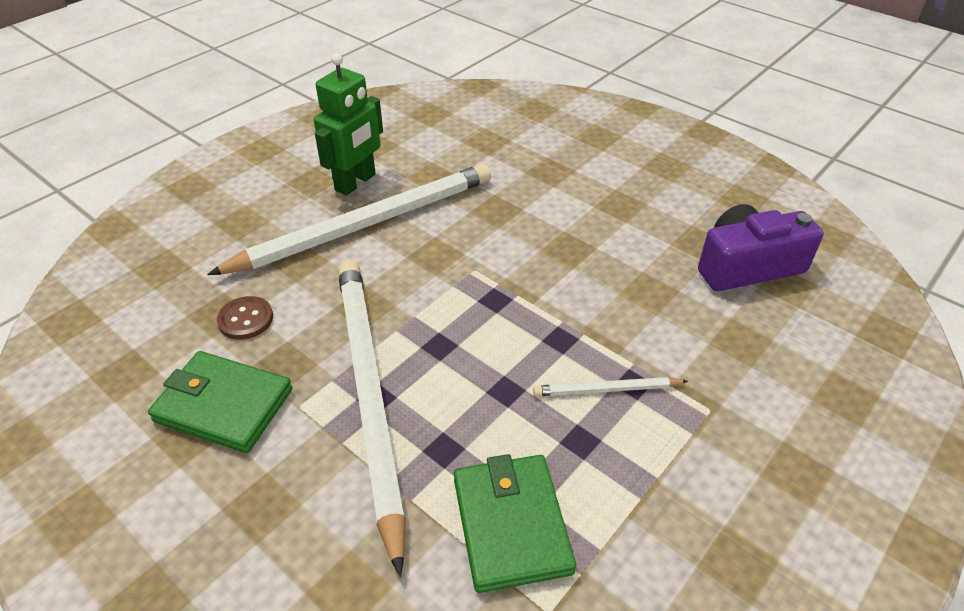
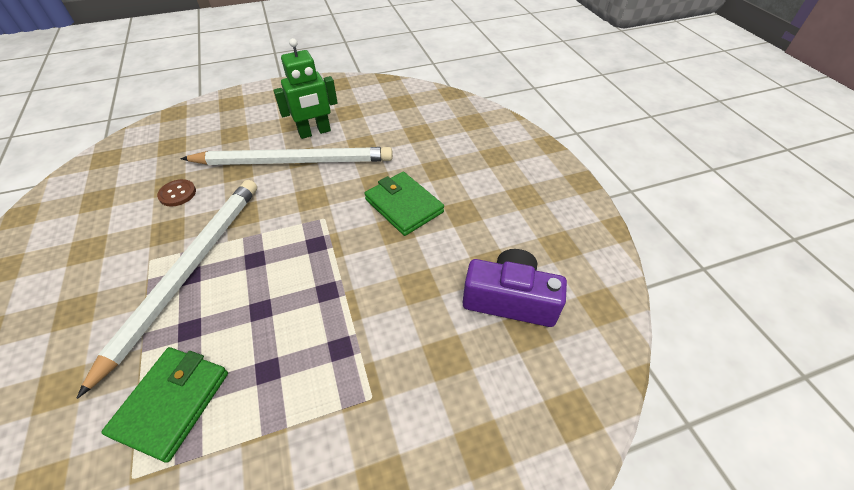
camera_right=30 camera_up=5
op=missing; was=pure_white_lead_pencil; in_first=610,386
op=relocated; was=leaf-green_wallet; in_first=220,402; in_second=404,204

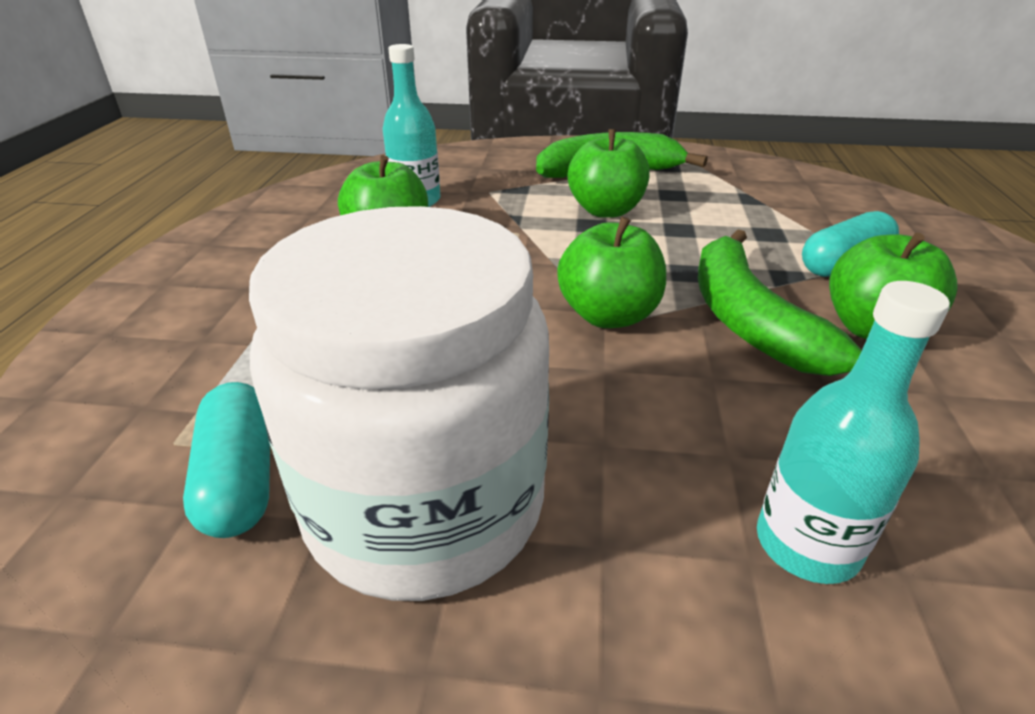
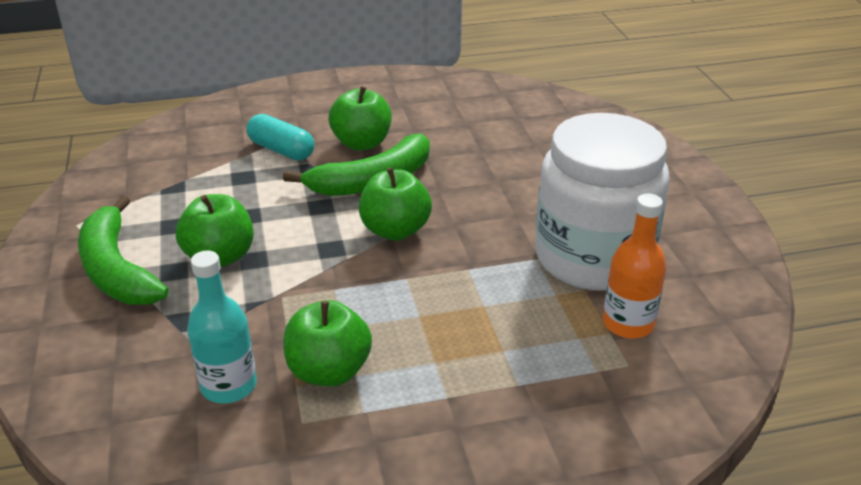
camera_right=-110 camera_up=0
op=missing; was=aqua_drink_bottle; in_first=853,432
op=exchanged; was=aqua_pill; now=bright_orange_drink_bottle; in_first=226,460; in_second=634,266

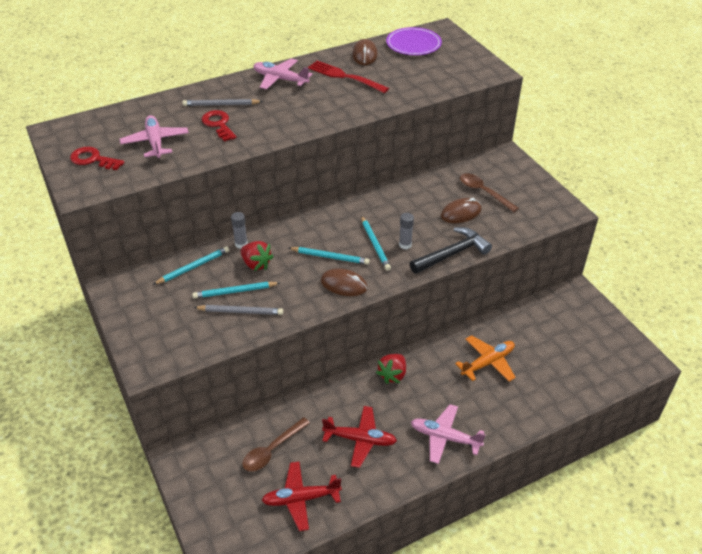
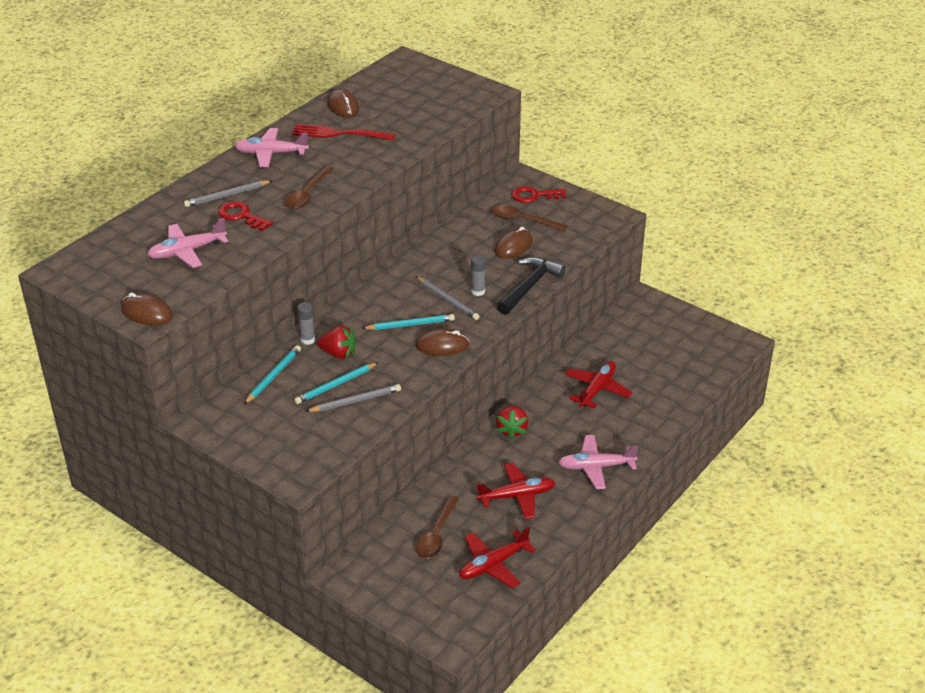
camera_right=-25 camera_up=-5
op=missing; was=violet_plate; in_first=414,41
op=appeared; now=dark_brown_mouse; in_second=147,309
op=appeared; now=dark_brown_tablespoon; in_second=309,187
op=relocated; was=red_door_key; in_first=97,158; in_second=539,194
op=colour; was=aqua_lead_pencil; now=gray_lead_pencil; in_first=376,243; in_second=448,298
op=colour; was=bright_orange_plane; now=red_plane; in_first=485,358; in_second=598,385
op=spun; was=rosy_plane; in_first=154,136; in_second=187,243; clockwise=-75

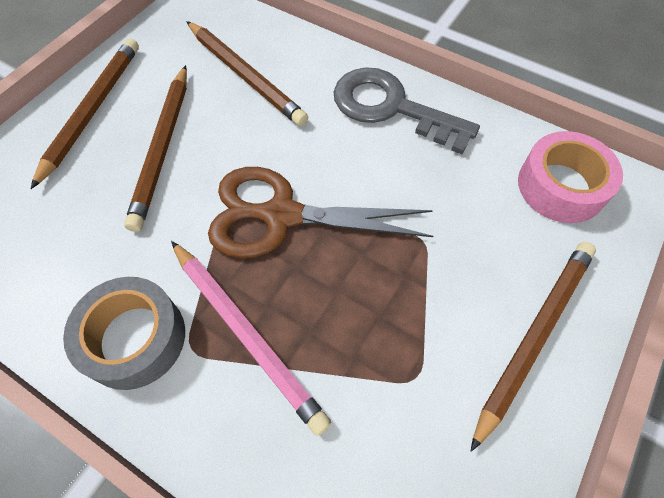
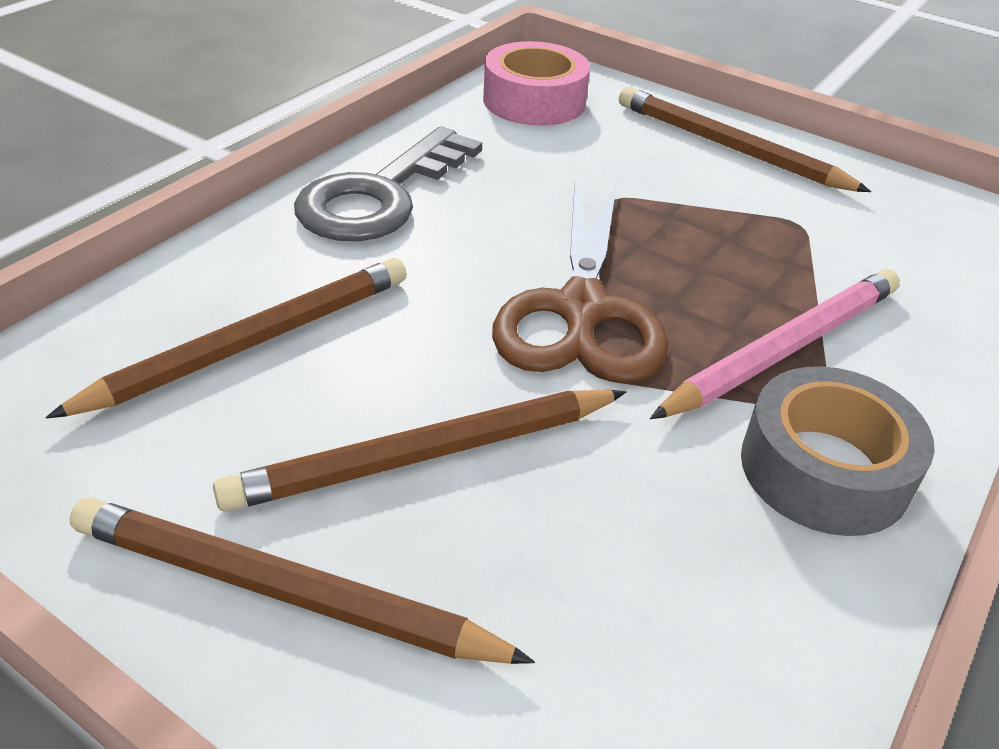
camera_right=-90 camera_up=-20
op=spun; was=dark_brown_lead_pencil; in_first=155,148; in_second=419,451; clockwise=150

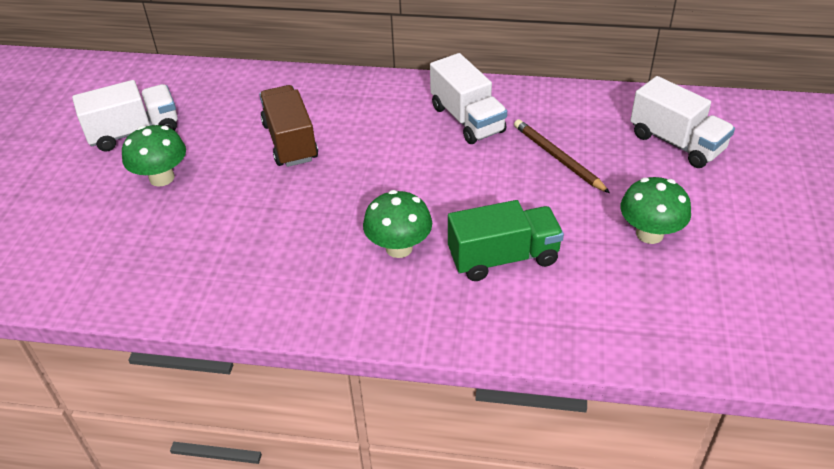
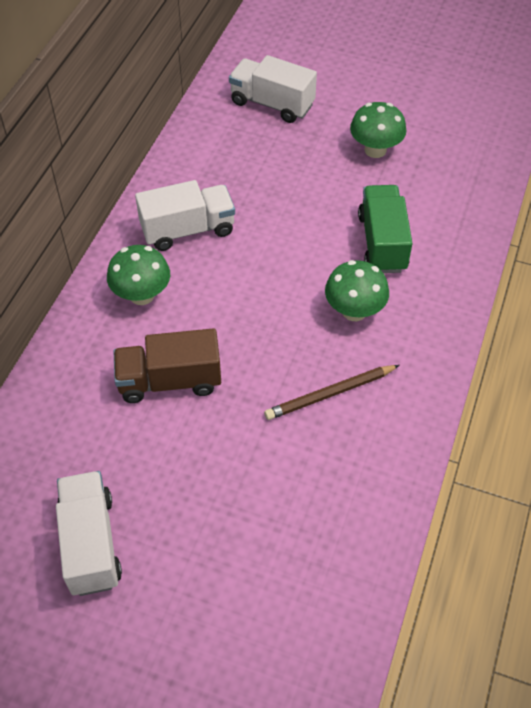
camera_right=-80 camera_up=10
op=relocated; was=leaf-green_toadstool; in_first=154,156; in_second=138,275
op=relocated; was=dark_brown_lead_pencil; in_first=562,156; in_second=331,392
op=spun; was=pure_white_toy_truck; in_first=682,122; in_second=273,89; clockwise=-120

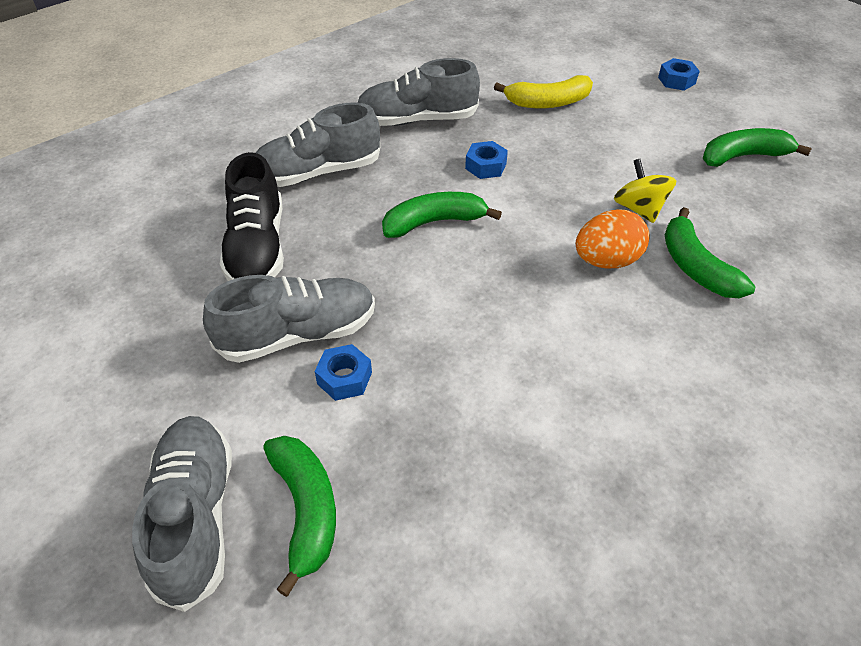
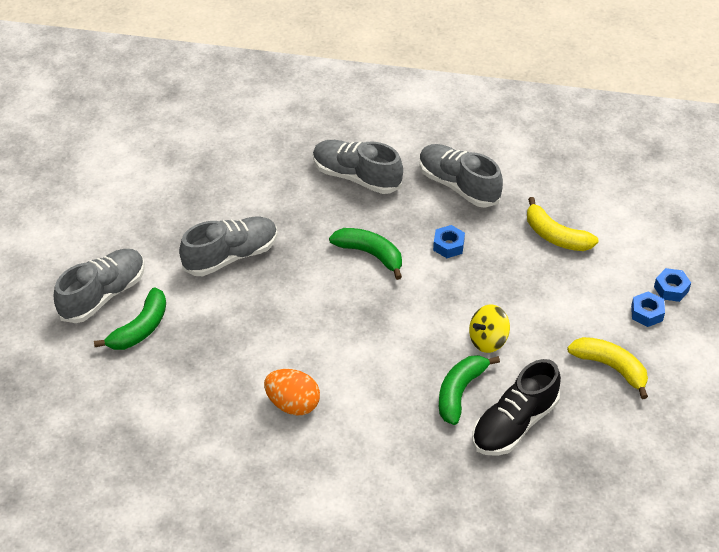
camera_right=50 camera_up=0
op=relocated; was=ebony_lace-up_shoe; in_first=251,216; in_second=516,407
op=relocated; was=blue_hex_nut; in_first=343,372; in_second=648,309
op=relocated; was=bright_orange_egg; in_first=613,238; in_second=292,392
op=colour; was=leaf-green_banana_fruit; now=golden_banana_fruit; in_first=757,147; in_second=607,368
op=spun; was=gray_lace-up_shoe; in_first=289,319; in_second=228,246; clockwise=-60
op=spun; was=golden_toy_top; in_first=645,191; in_second=489,328; clockwise=-150

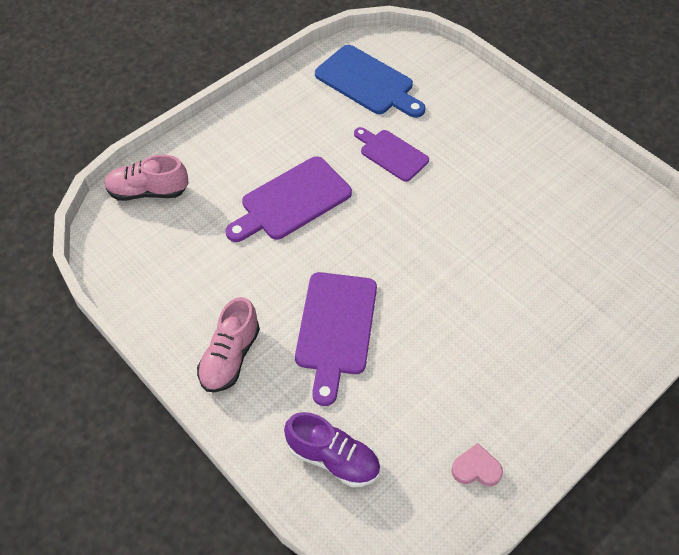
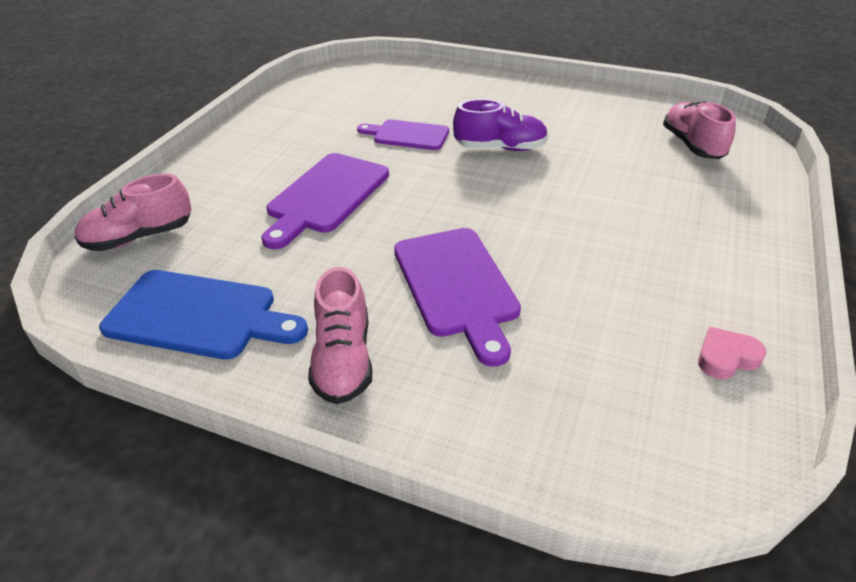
camera_right=-25 camera_up=-15
op=appeared; now=rosy_lace-up_shoe; in_second=699,130
op=relocated; was=violet_lace-up_shoe; in_first=332,449; in_second=500,125
op=relocated; was=blue_chopping_board; in_first=370,81; in_second=203,315

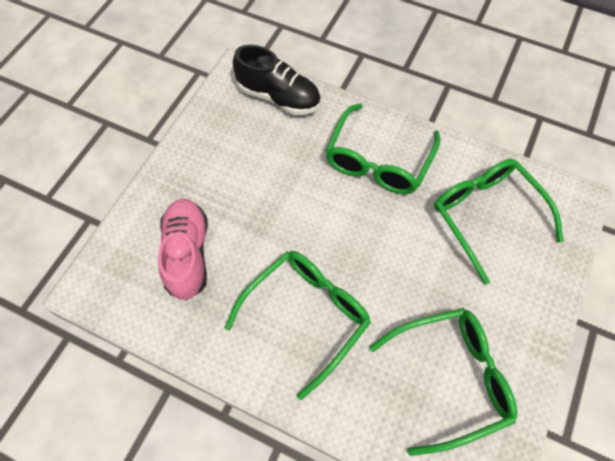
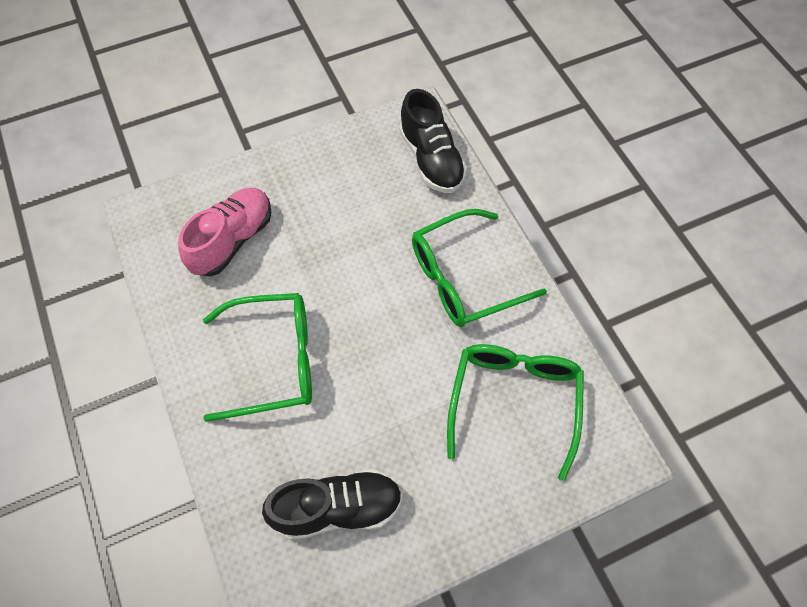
camera_right=40 camera_up=0
op=exchanged; was=leaf-green_spectacles; now=ebony_lace-up_shoe; in_first=443,382; in_second=332,504

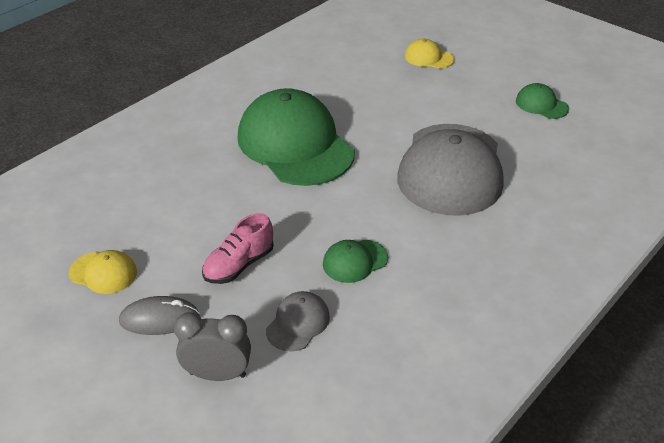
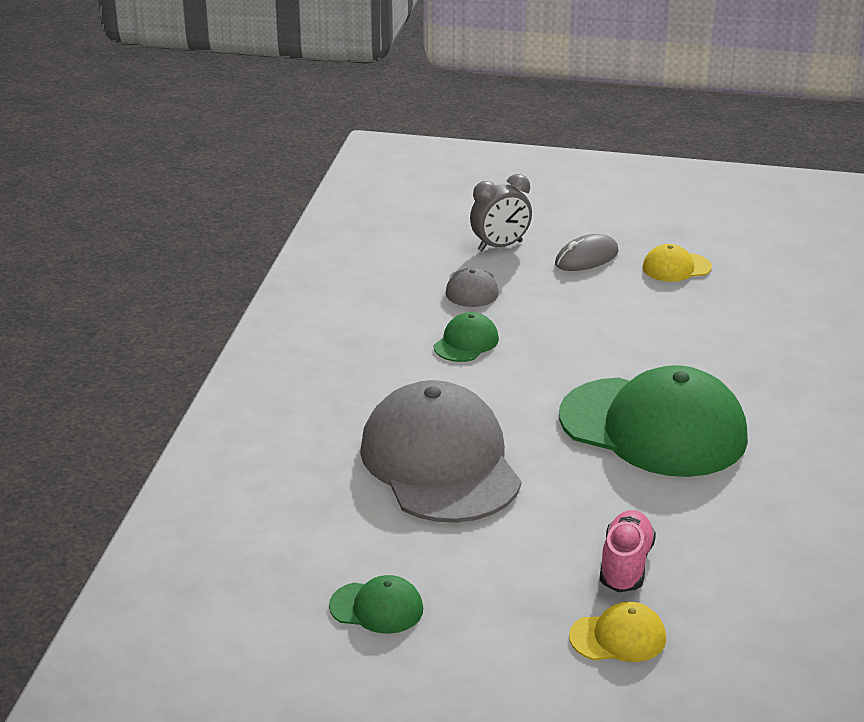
camera_right=150 camera_up=-10
op=relocated; was=rosy_lace-up_shoe; in_first=238,248; in_second=628,551

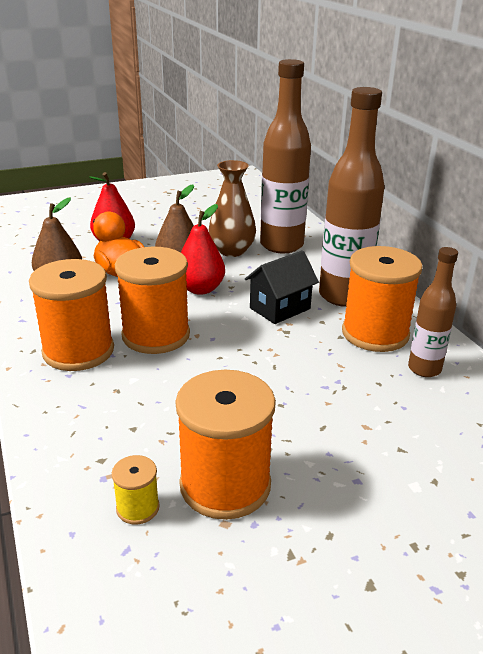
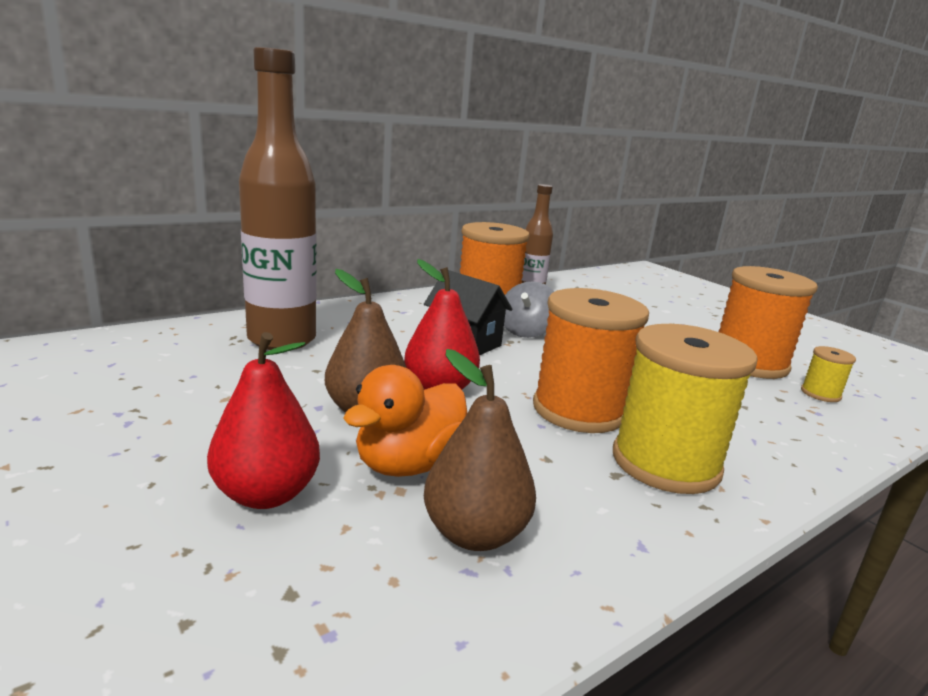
camera_right=-105 camera_up=-10
op=missing; was=dark_brown_vase; in_first=232,208
op=missing; was=dark_brown_drink_bottle; in_first=352,197
op=appeared; now=gray_toy_top; in_second=529,309
op=colour; was=bright_orange_reel_of_thread; now=golden_reel_of_thread; in_first=71,315; in_second=685,409

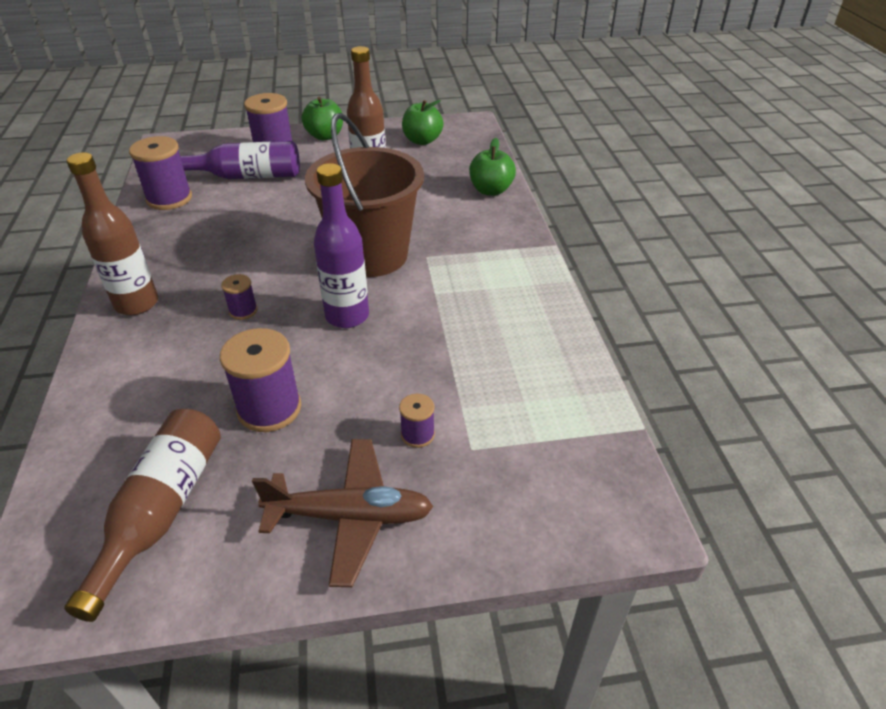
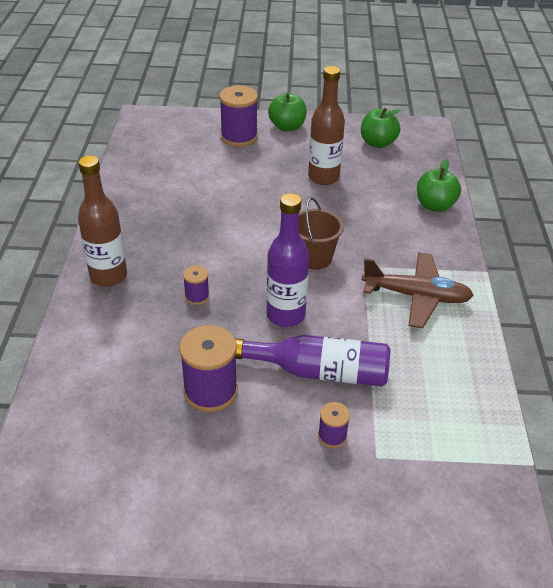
camera_right=10 camera_up=0
op=missing; was=dark_brown_drink_bottle; in_first=142,515
op=missing; was=violet_reel_of_thread; in_first=160,173
op=relocated; was=violet_drink_bottle; in_first=240,160; in_second=312,360
op=relocated; was=dark_brown_plane; in_first=342,513; in_second=418,290
op=size; was=dark_brown_sand_bucket; in_first=364,195; in_second=321,233; ratio=0.52

